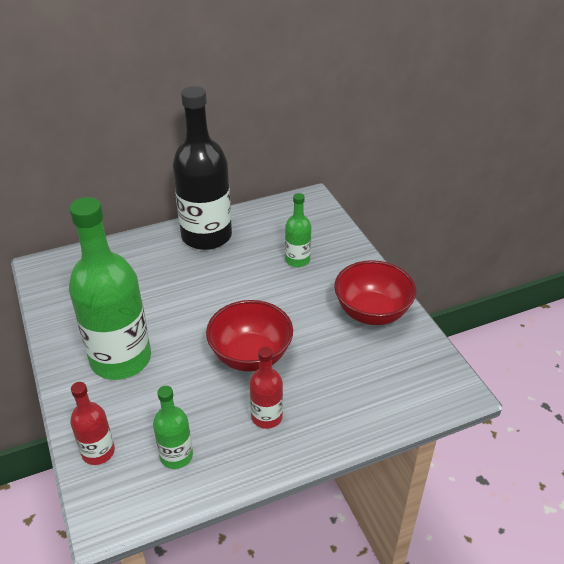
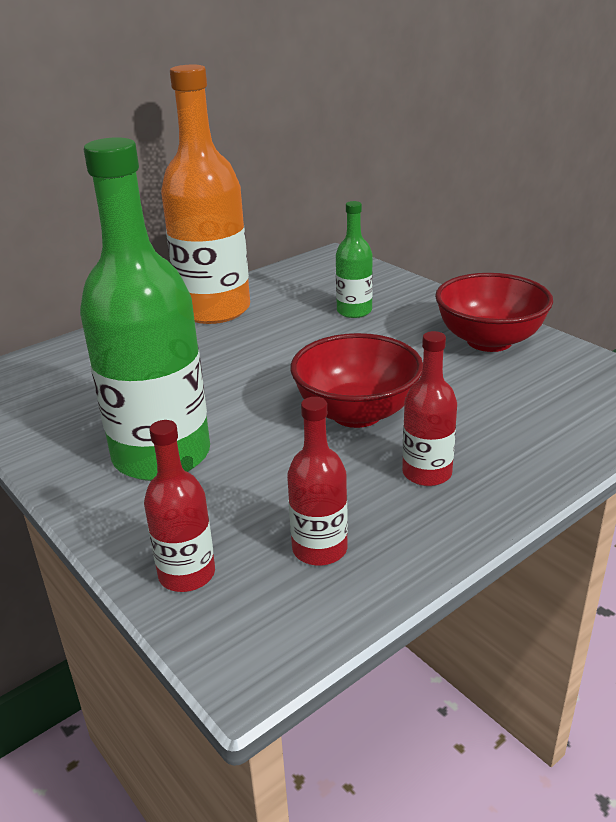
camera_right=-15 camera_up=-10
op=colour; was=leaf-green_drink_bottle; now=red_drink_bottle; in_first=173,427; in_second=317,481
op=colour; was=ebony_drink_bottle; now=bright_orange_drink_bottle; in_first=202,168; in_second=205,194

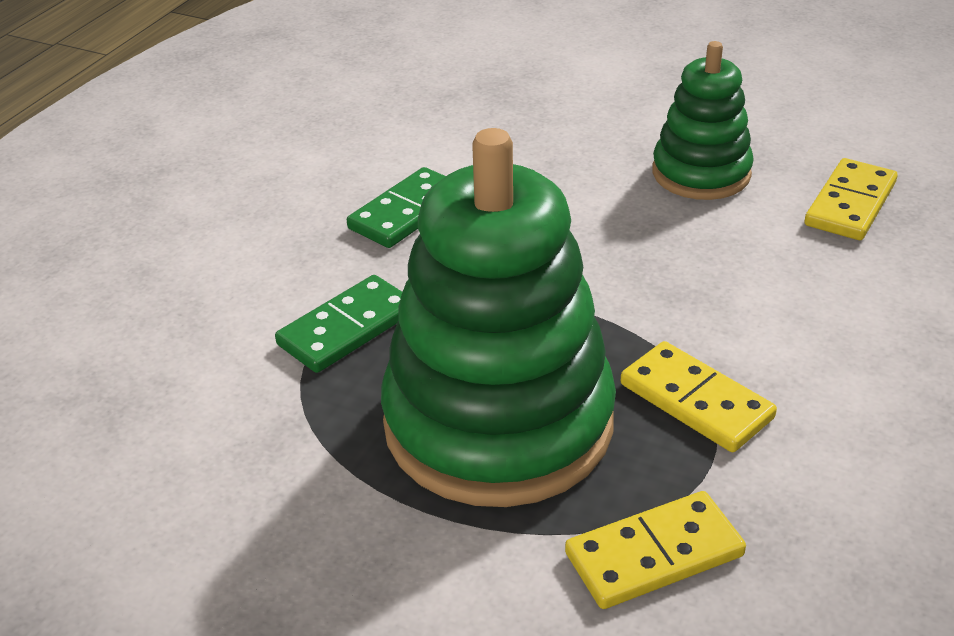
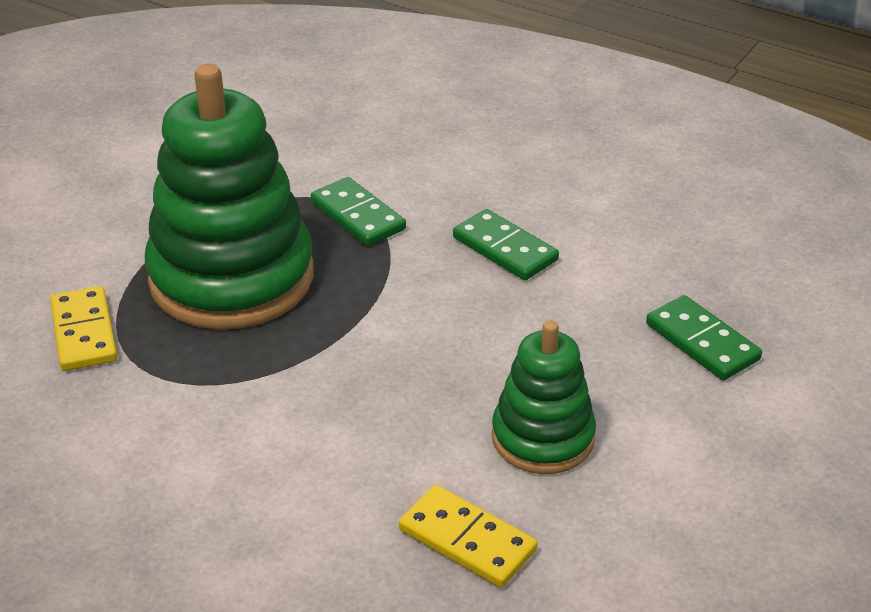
camera_right=95 camera_up=0
op=missing; was=golden_domino_tile; in_first=699,396
op=appeared; now=leaf-green_domino_tile; in_second=704,337

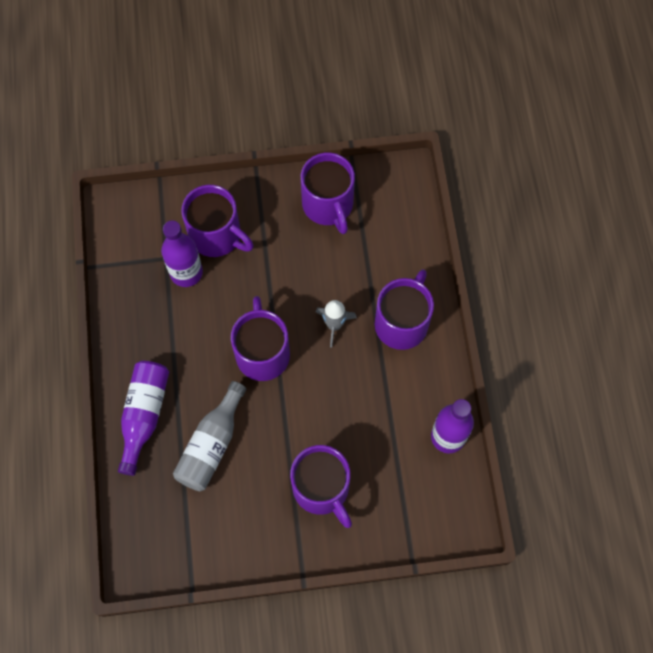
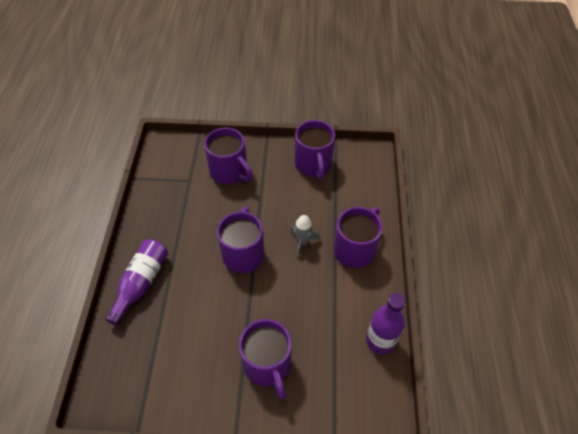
camera_right=10 camera_up=-15
op=missing; was=violet_drink_bottle; in_first=182,253
op=missing; was=gray_drink_bottle; in_first=210,436

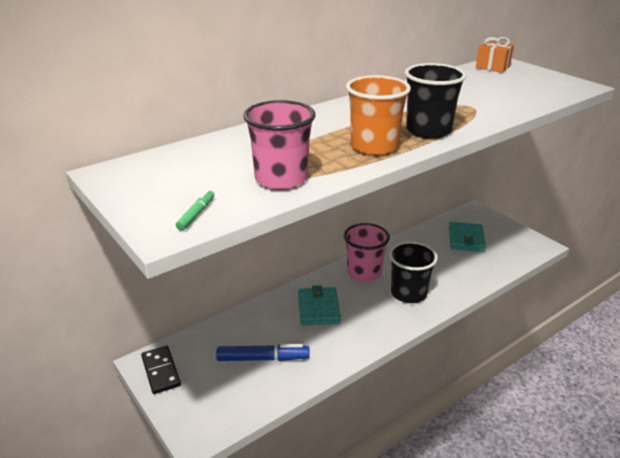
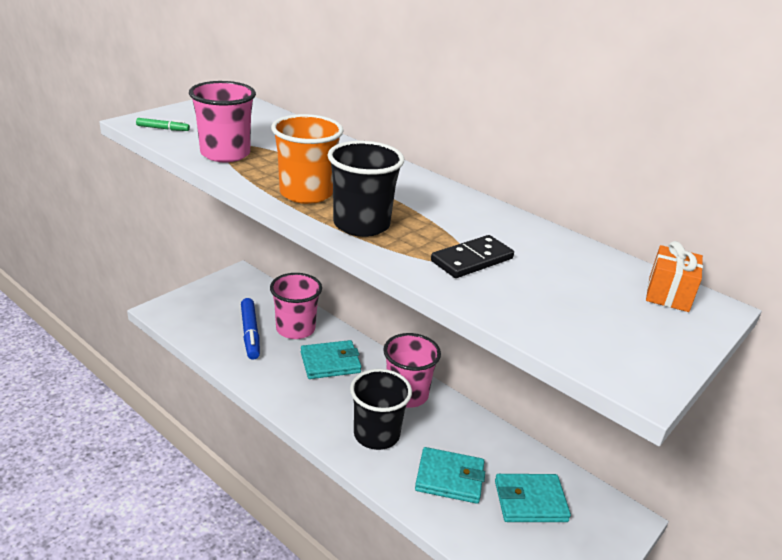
camera_right=75 camera_up=0
op=appeared; now=rosy_tumbler; in_second=296,306
op=appeared; now=aqua_wallet; in_second=450,475
op=relocated; was=ebony_domino_tile; in_first=161,370; in_second=472,256

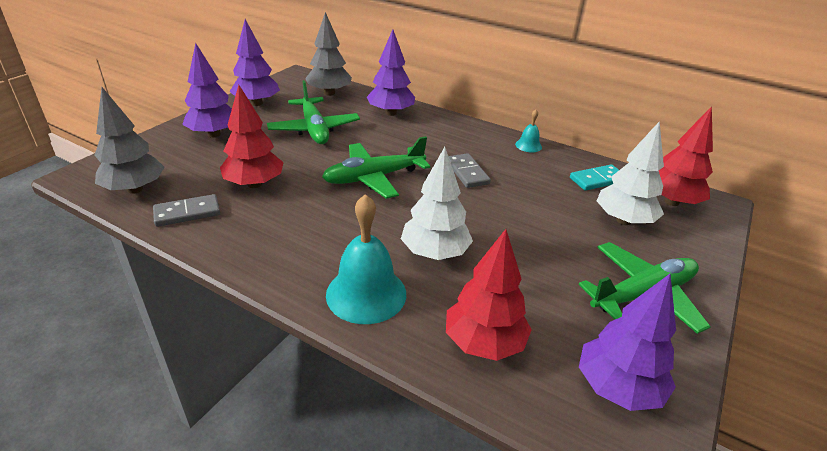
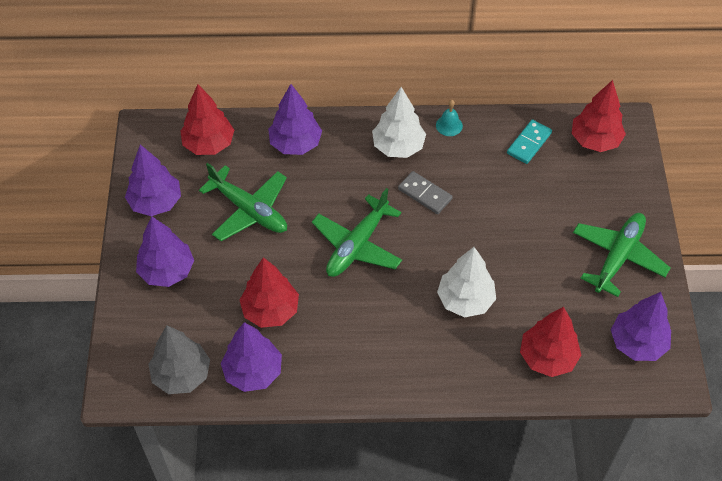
camera_right=-30 camera_up=20
op=missing; was=aqua_hand_bell; in_first=366,259
op=relocated; was=pure_white_toy_tree; in_first=630,173; in_second=399,122
op=exchanged; was=gray_domino_tile; now=violet_toy_tree; in_first=186,210; in_second=251,357
op=colour; was=gray_toy_tree; now=red_toy_tree; in_first=328,54; in_second=207,119

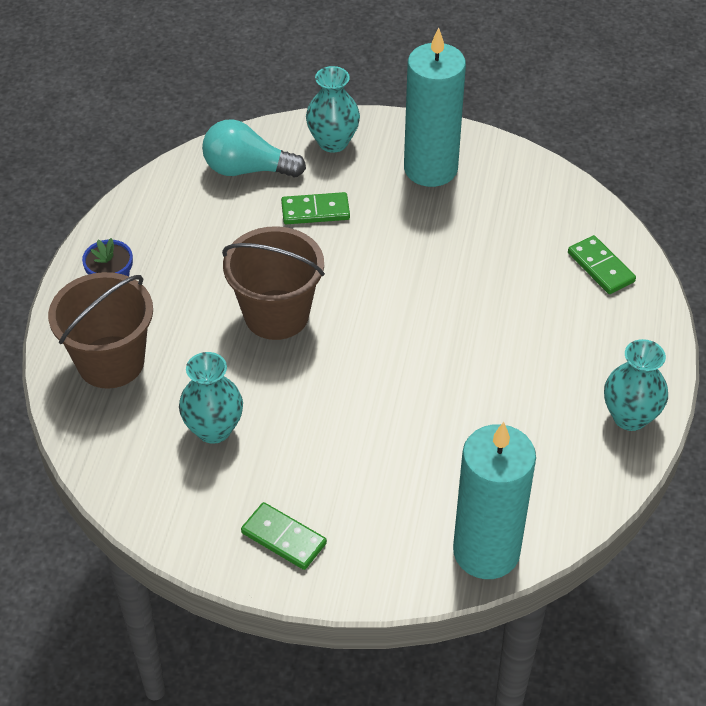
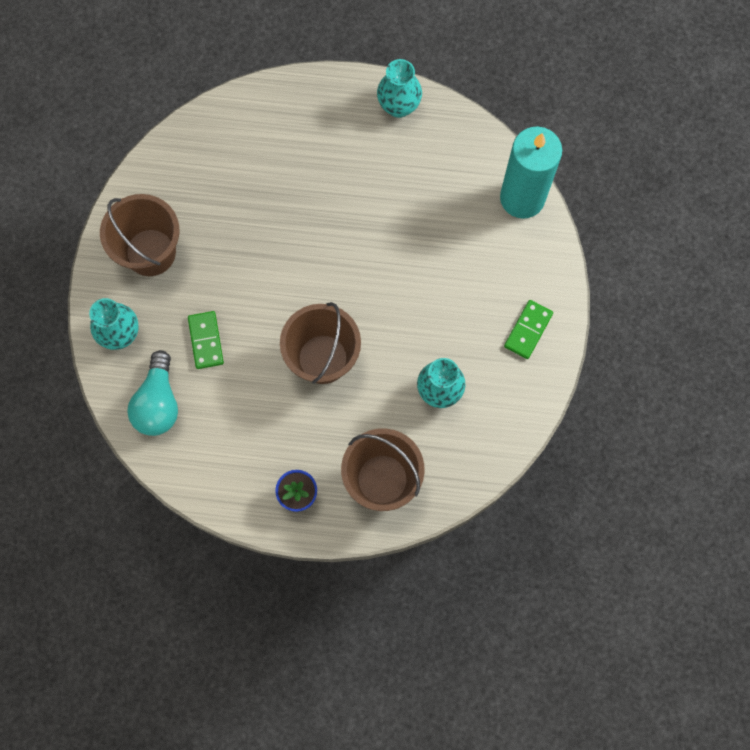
camera_right=-95 camera_up=25
op=missing; was=leaf-green_domino_tile; in_first=602,264
op=exchanged; was=aqua_candle; now=dark_brown_sand_bucket; in_first=435,107; in_second=139,235

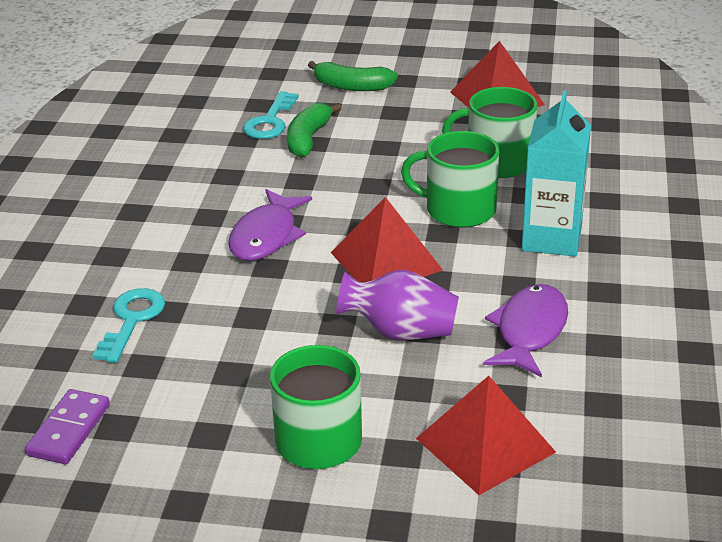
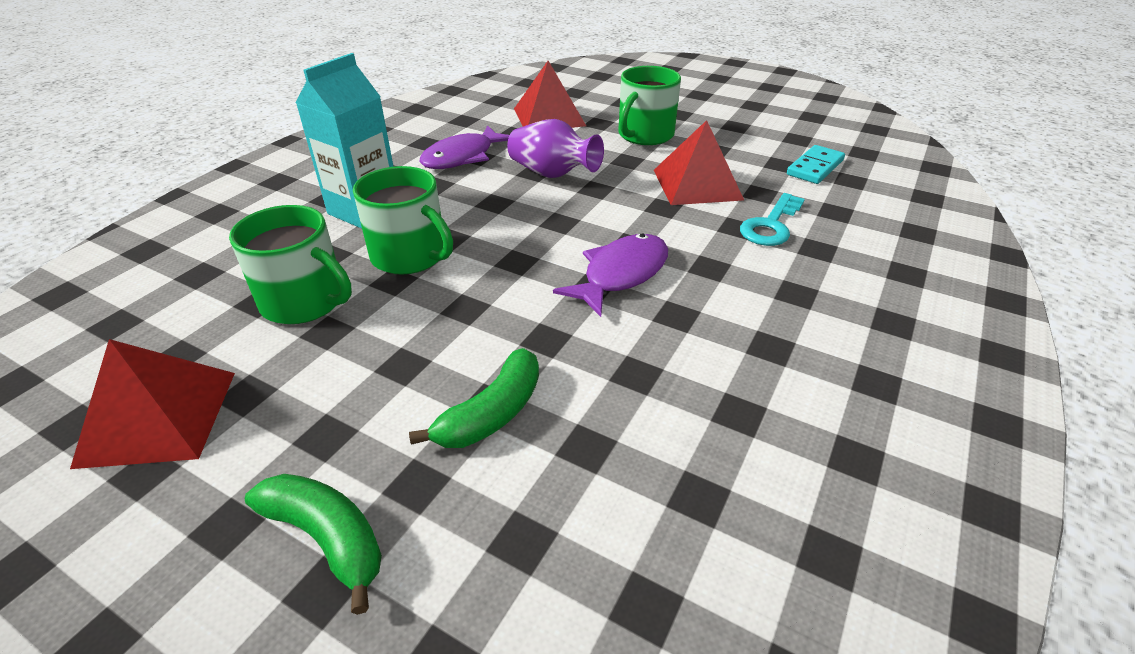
camera_right=-160 camera_up=5
op=missing; was=aqua_door_key; in_first=271,115
op=relocated; was=red_solid_pyramid; in_first=386,240; in_second=699,162
op=colour; was=violet_domino_tile; now=aqua_domino_tile; in_first=67,426; in_second=816,164

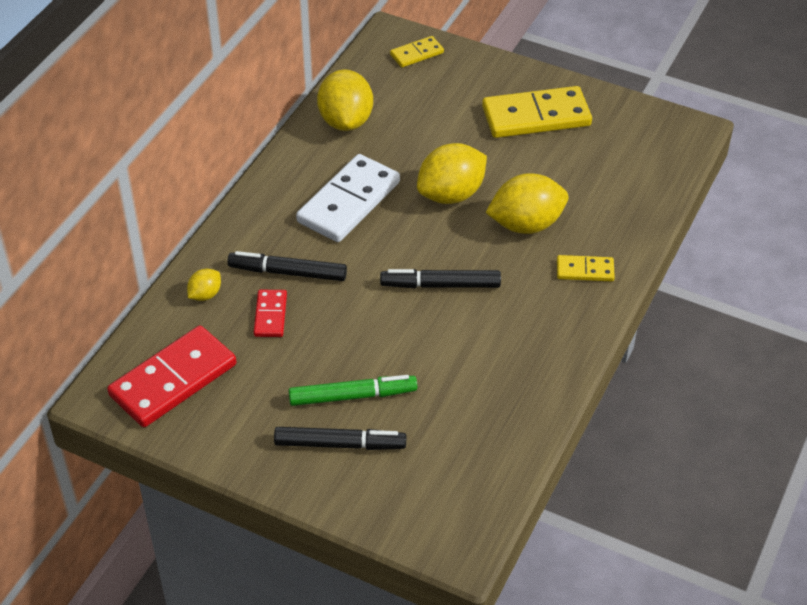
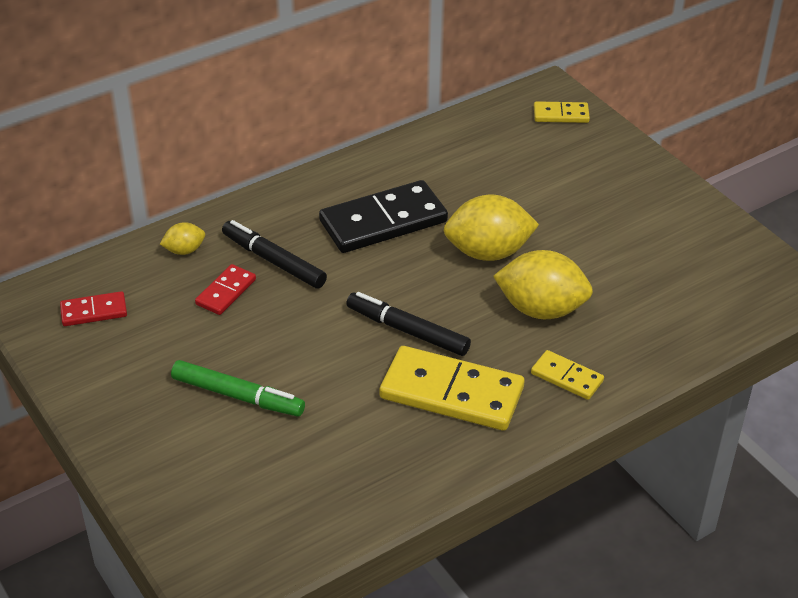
camera_right=30 camera_up=-5
op=missing; was=ebony_marker; in_first=340,438
op=missing; was=golden_toy_lemon; in_first=345,100
op=relocated; was=golden_domino_tile; in_first=537,112; in_second=452,388
op=colour; was=pure_white_domino_tile; now=ebony_domino_tile; in_first=348,198; in_second=383,216
op=size; was=red_domino_tile; in_first=171,376; in_second=93,308; ratio=0.51

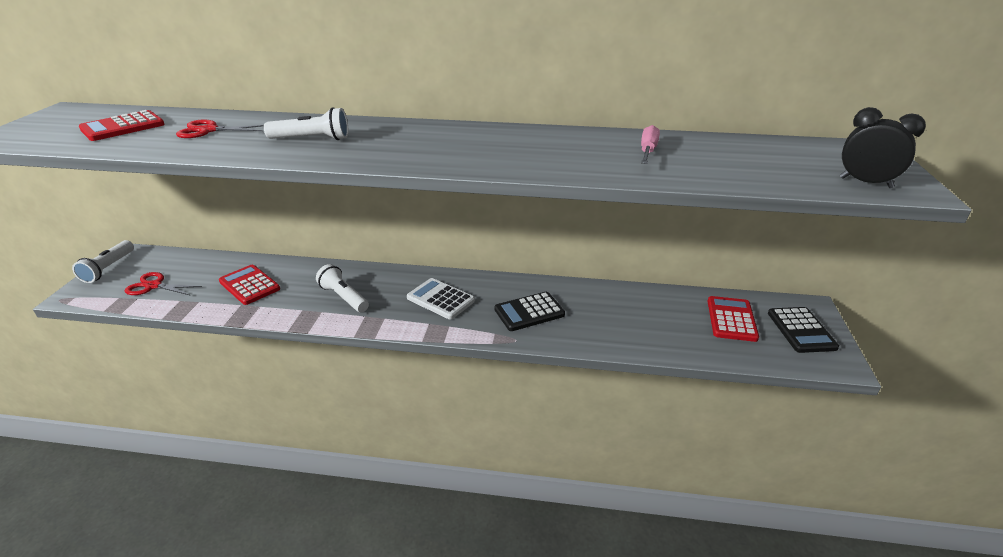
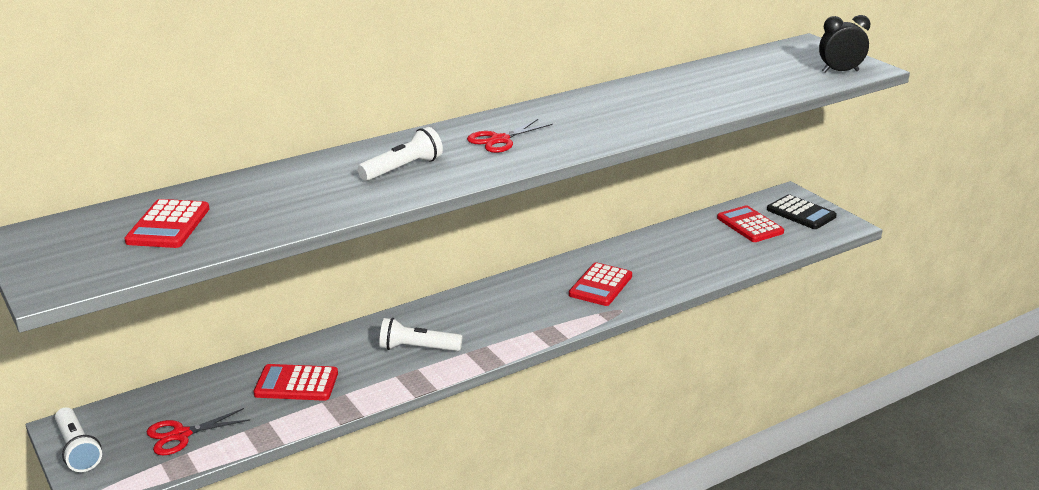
camera_right=-40 camera_up=-5
op=missing; was=pure_white_calculator; in_first=441,298
op=missing; was=rosy_hand_screwdriver; in_first=650,144
op=relocated; was=red_scissors; in_first=220,129; in_second=510,136
op=colour; was=ebony_calculator; now=red_calculator; in_first=529,311; in_second=600,284

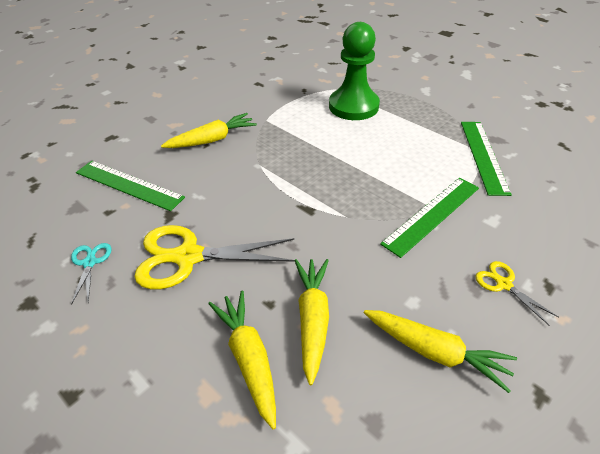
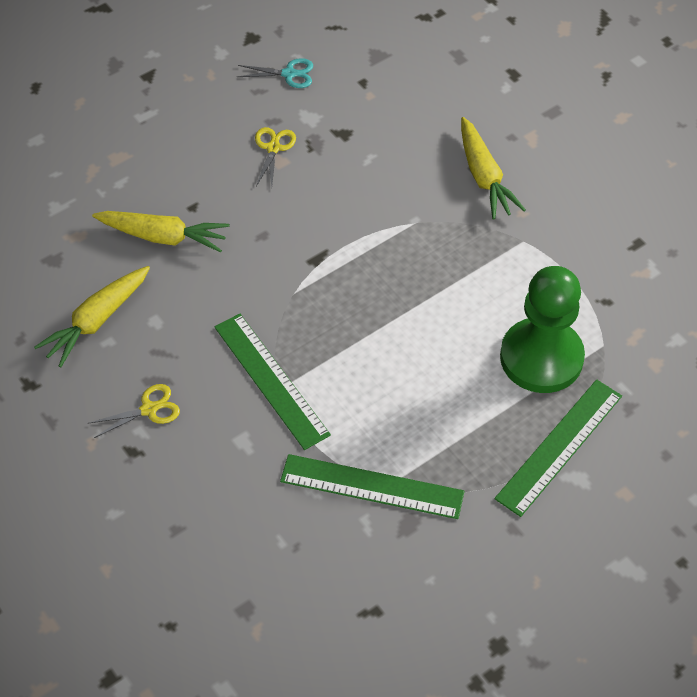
camera_right=100 camera_up=10
op=missing; was=golden_carrot; in_first=242,360
op=relocated; was=leaf-green_straightedge; in_first=130,186; in_second=558,448
op=size; was=golden_scissors; in_first=214,257; in_second=275,157; ratio=0.48

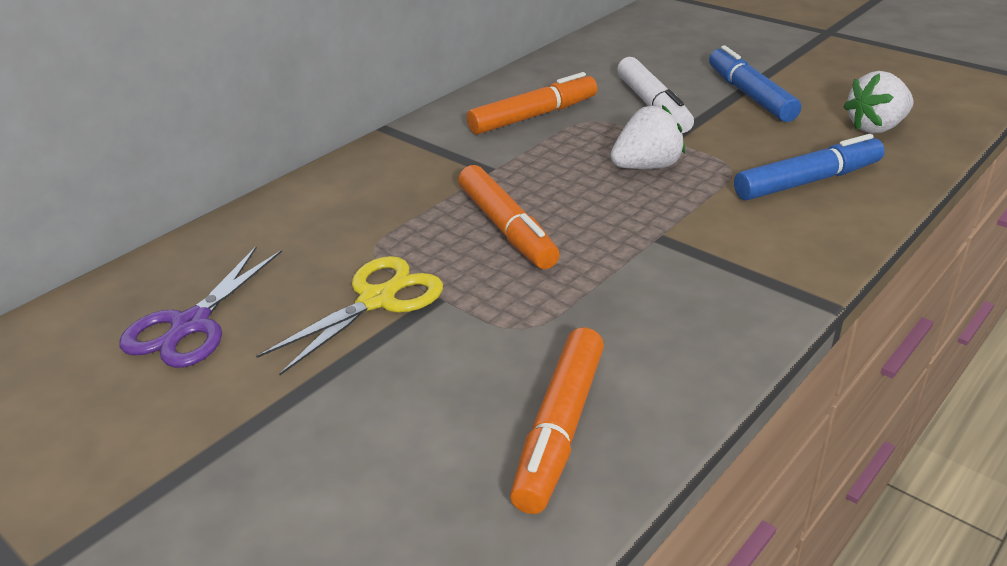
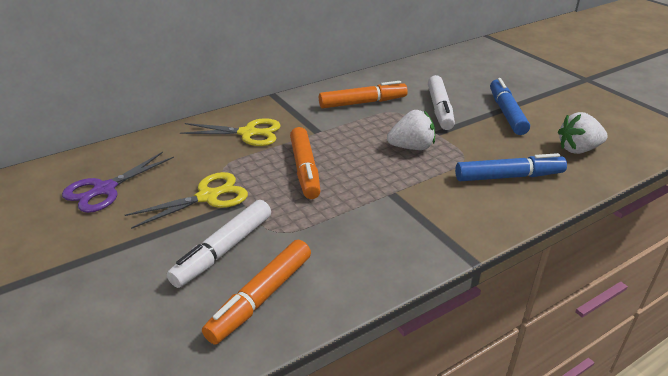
camera_right=15 camera_up=0
op=appeared; now=pure_white_marker; in_second=219,244
op=appeared; now=golden_scissors; in_second=230,132

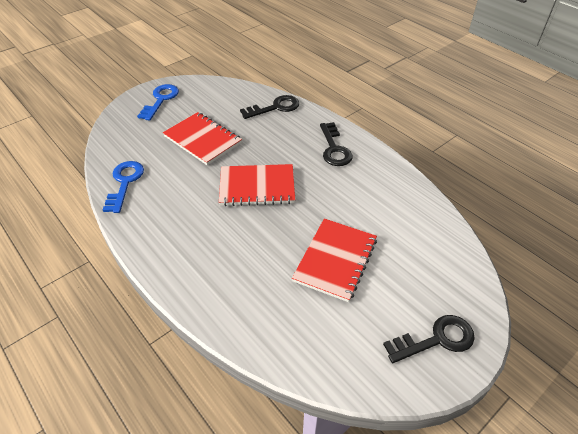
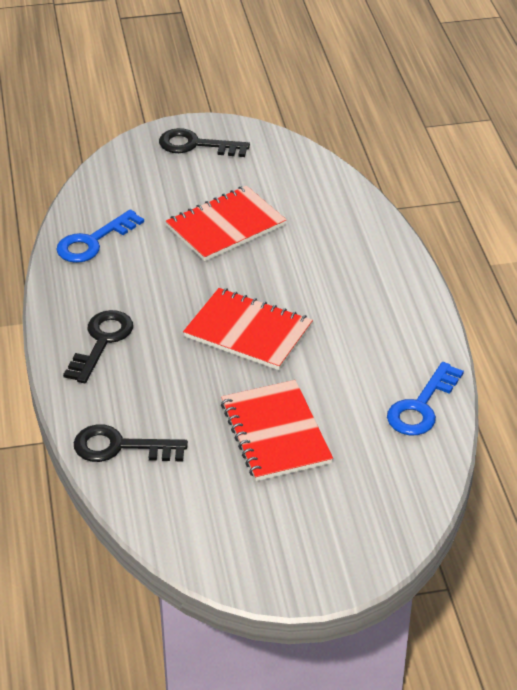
camera_right=-150 camera_up=-5
op=relocated; was=blue_door_key; in_first=158,102; in_second=100,236

